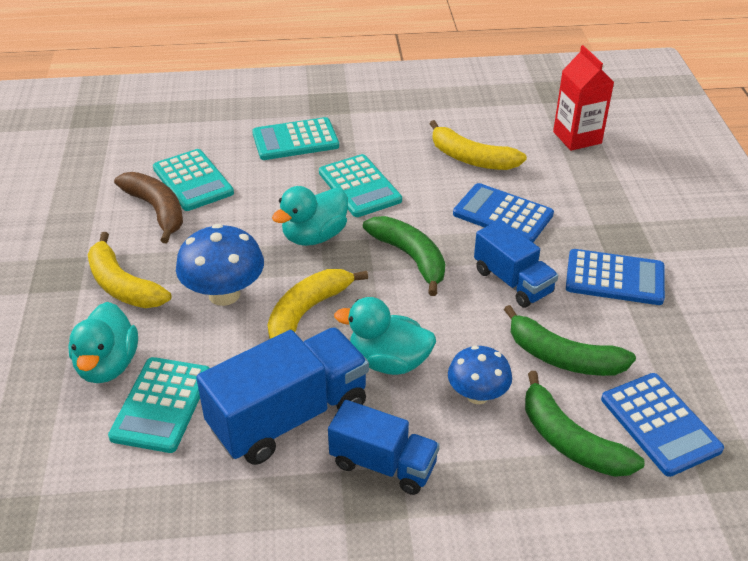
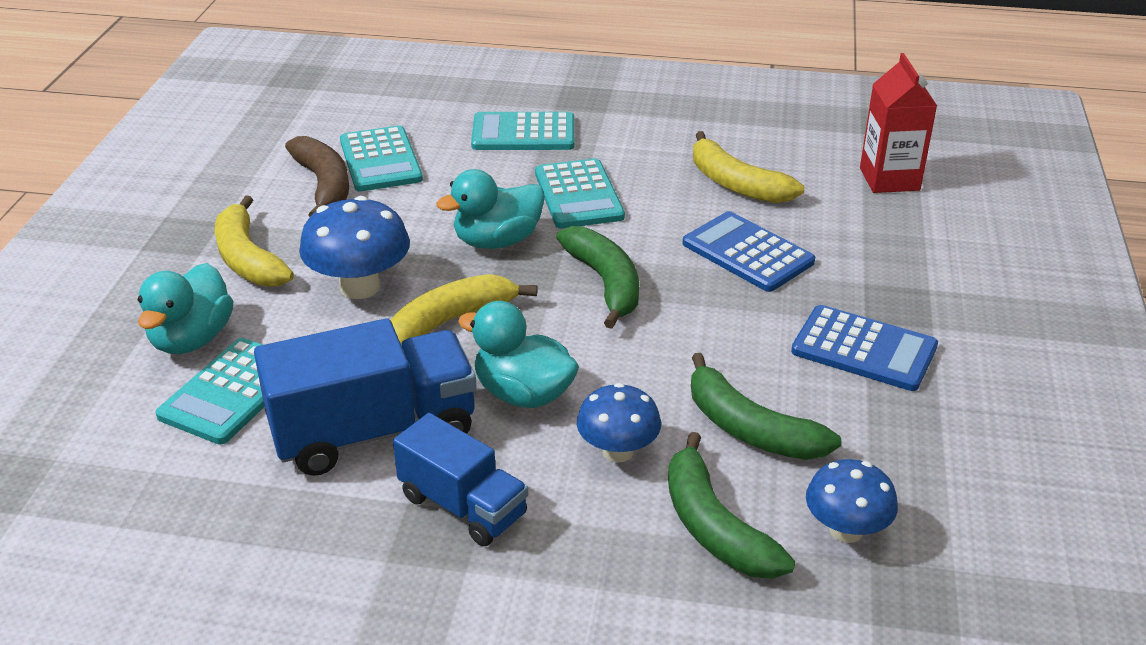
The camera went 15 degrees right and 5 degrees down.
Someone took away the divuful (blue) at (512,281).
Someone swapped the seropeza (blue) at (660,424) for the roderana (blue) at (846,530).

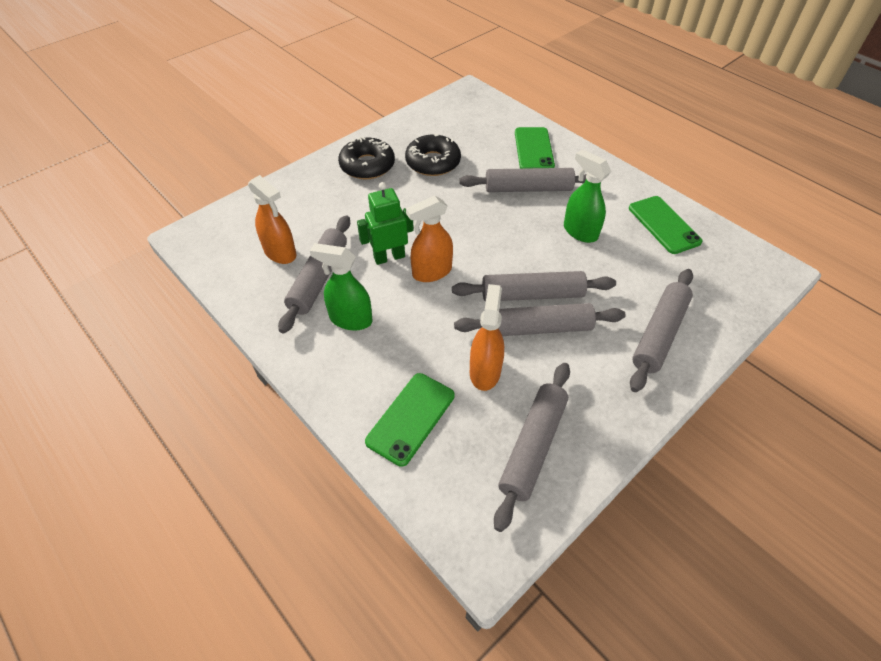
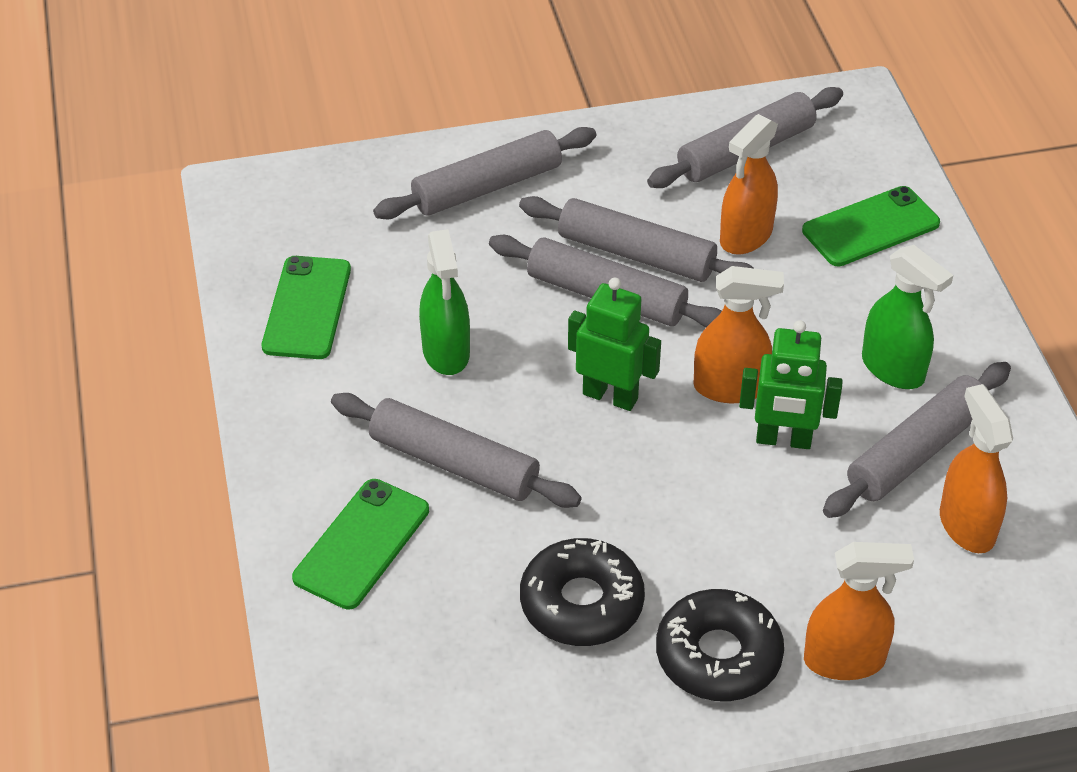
The camera went 150 degrees left and 5 degrees down.
Someone put down the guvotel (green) at (610,396).
Someone put down the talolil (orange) at (844,660).

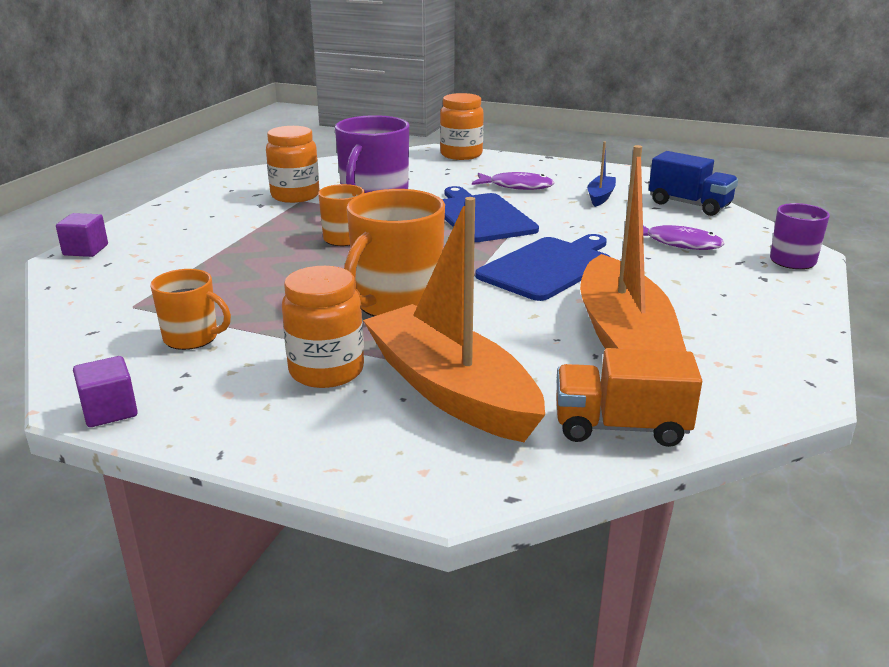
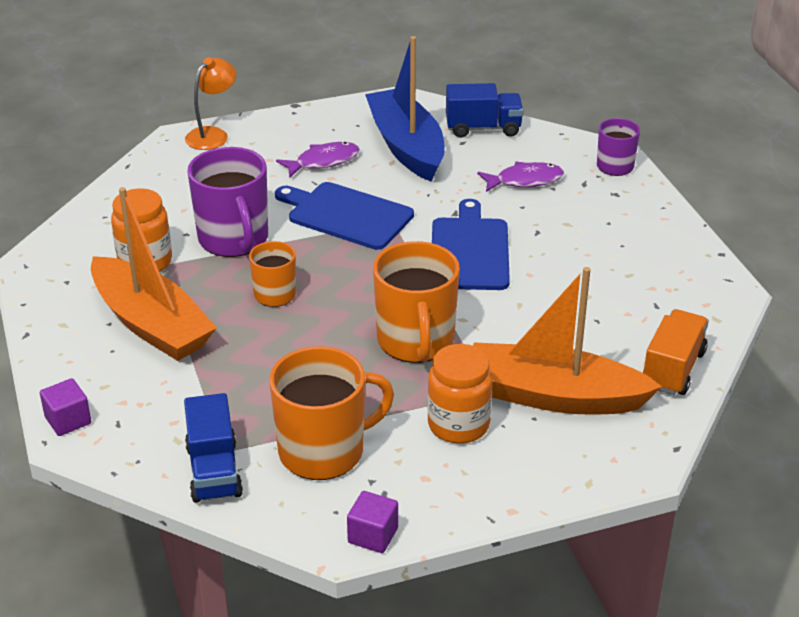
The camera went 40 degrees left and 10 degrees up.
Someone scaled the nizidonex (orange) at (192,338) by 1.76.
Someone swapped the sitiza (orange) at (461,155) for the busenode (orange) at (213,134).
Someone rotated the divuful (orange) at (620,427) by 150 degrees clockwise.
Someone carried the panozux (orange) from (623,336) to (151,324).
Someone scaled the panozux (blue) at (600,196) by 2.25.
Someone put down the divuful (blue) at (214,471).

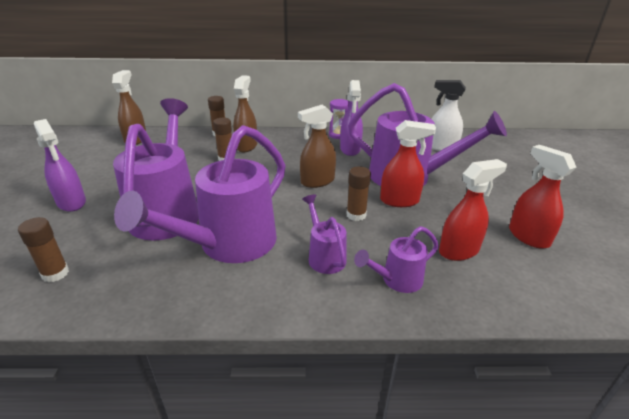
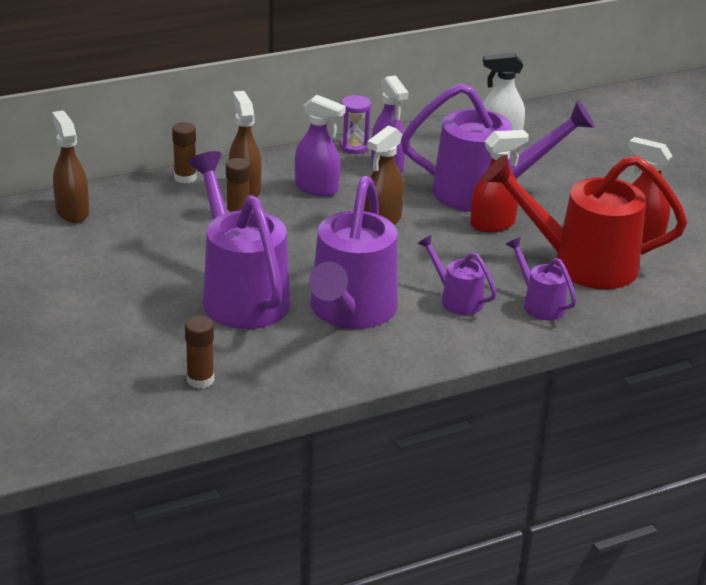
The camera went 25 degrees left and 0 degrees up.
Someone carried the talolil (purple) from (71,203) to (317,188).
Someone took away the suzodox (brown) at (356,215).
Someone rotated the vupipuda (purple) at (397,280) by 105 degrees clockwise.
Someone swapped the talolil (red) at (459,250) for the vupipuda (red) at (581,264).

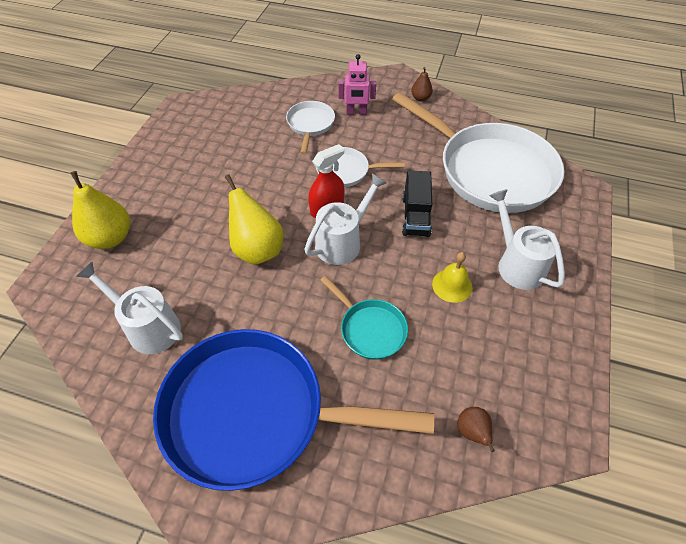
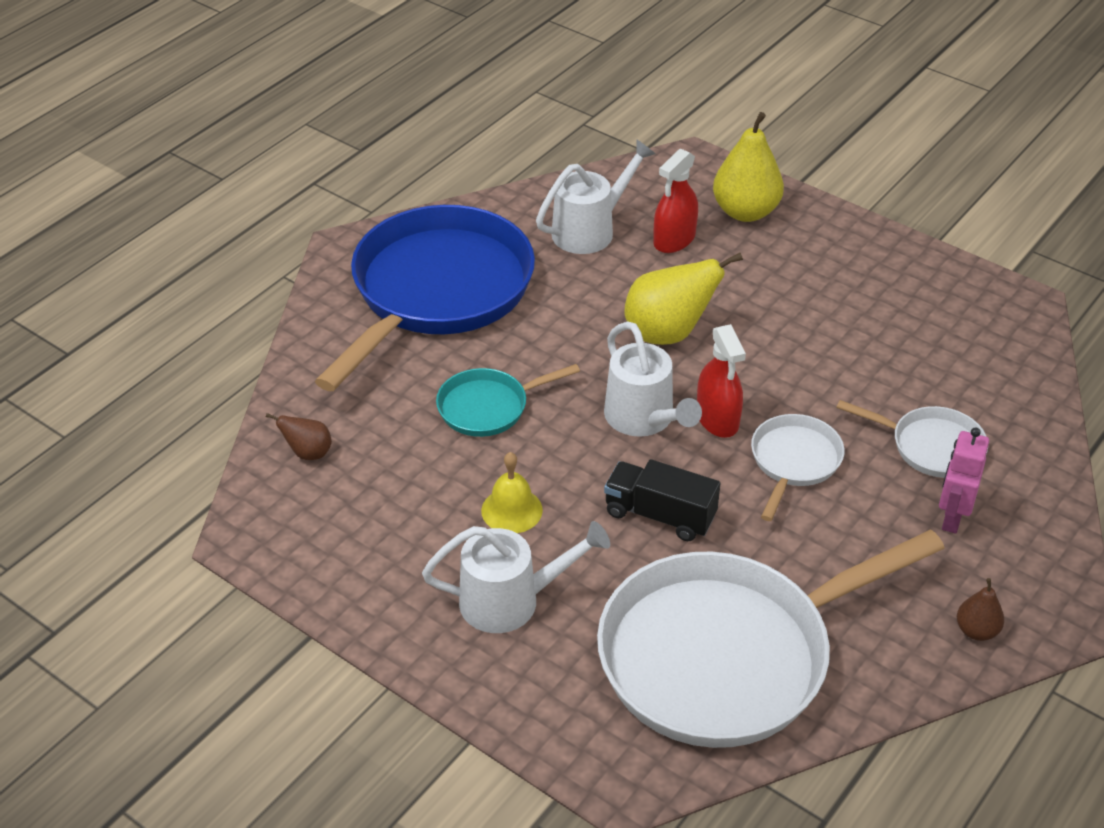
The camera went 110 degrees right and 10 degrees down.
Someone put down the talolil (red) at (674,239).

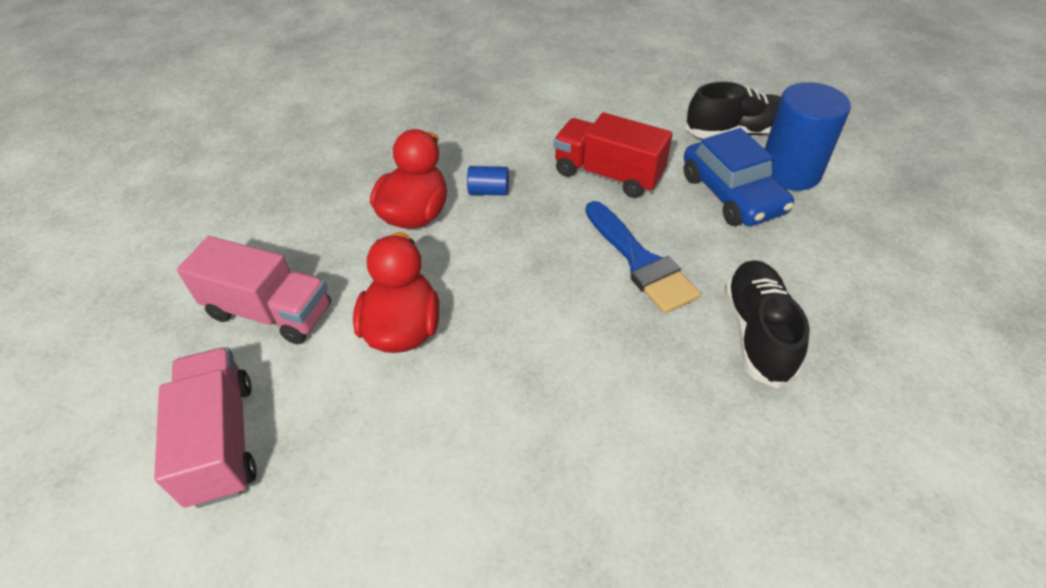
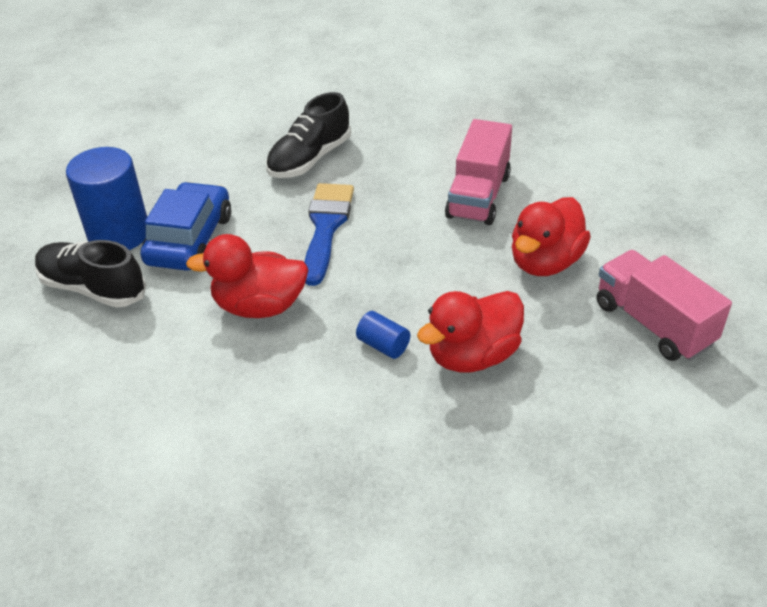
The camera went 145 degrees left and 5 degrees down.
Someone carried the divuful (pink) from (222,441) to (478,196).
Someone swapped the divuful (red) at (608,174) for the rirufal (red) at (259,306).

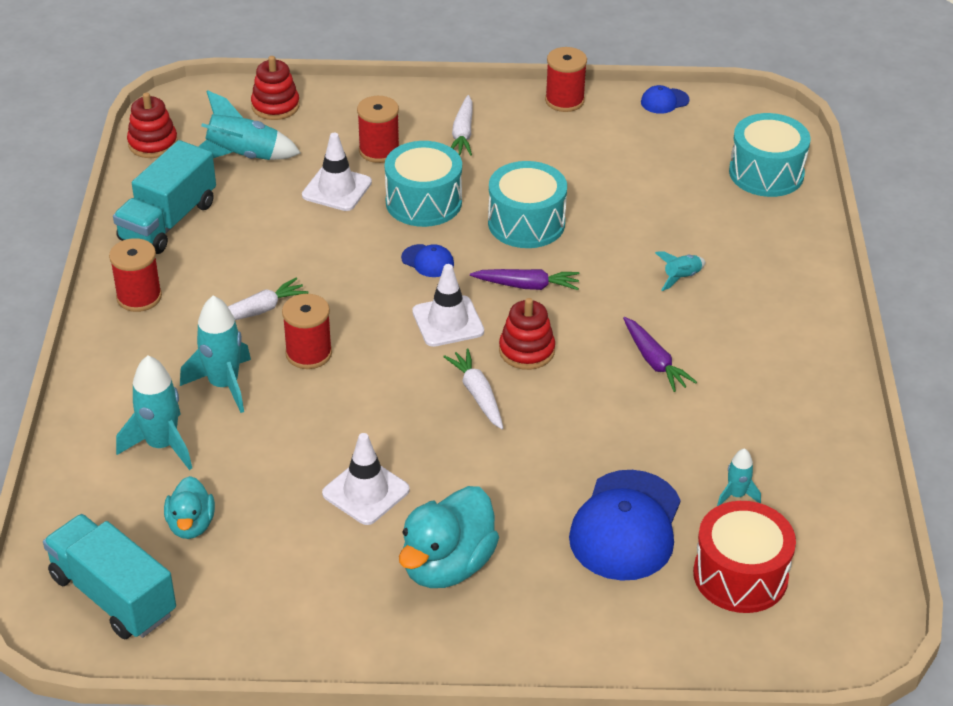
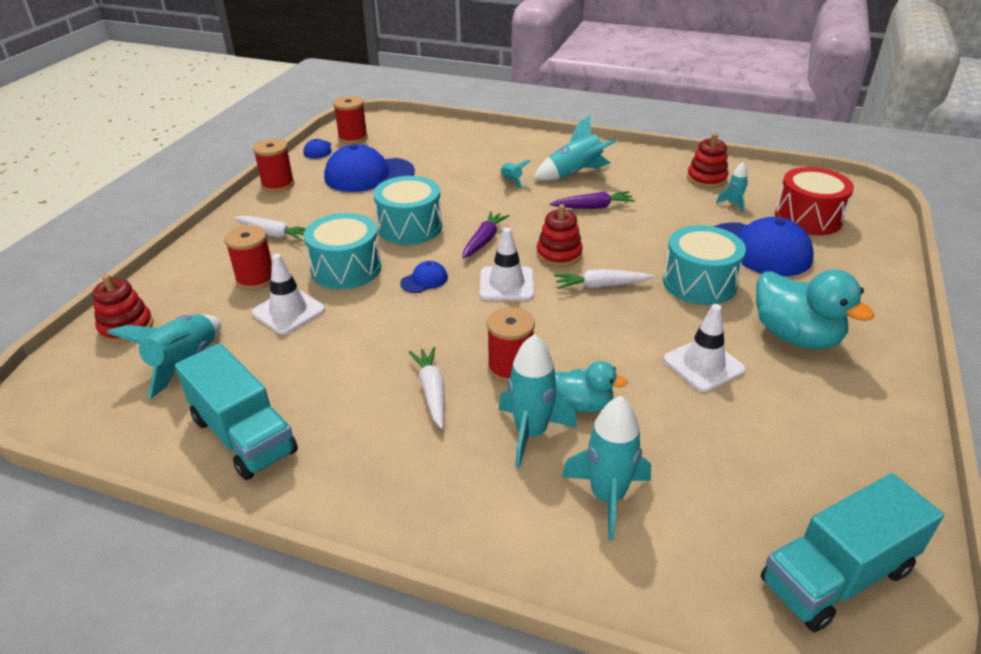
The camera went 70 degrees left and 5 degrees down.
Someone carried the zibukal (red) from (139,297) to (353,138).
Someone carried the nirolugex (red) from (153,143) to (706,179).
Someone carried the rirufal (turquoise) from (191,525) to (583,404).
Someone carried the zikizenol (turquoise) from (766,173) to (699,283).
Someone put down the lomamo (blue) at (369,175).
Someone put down the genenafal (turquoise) at (574,174).

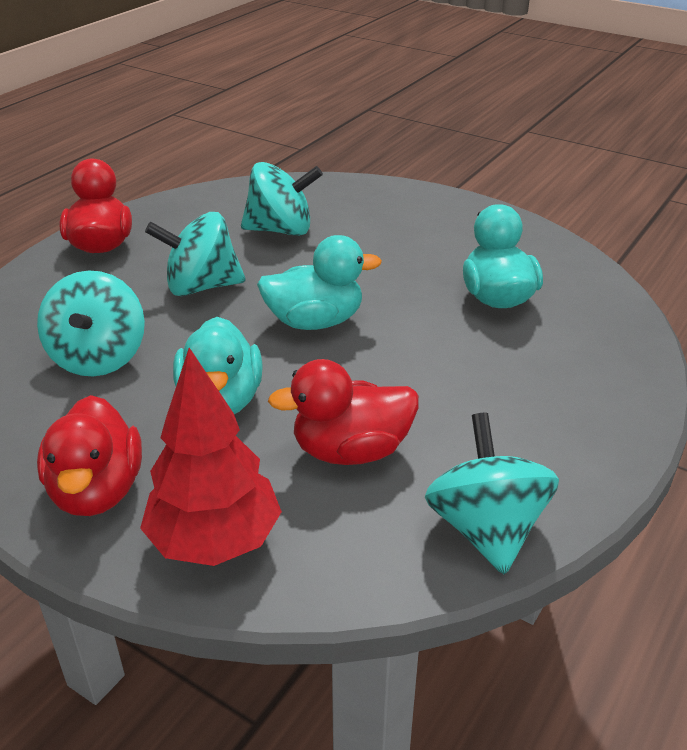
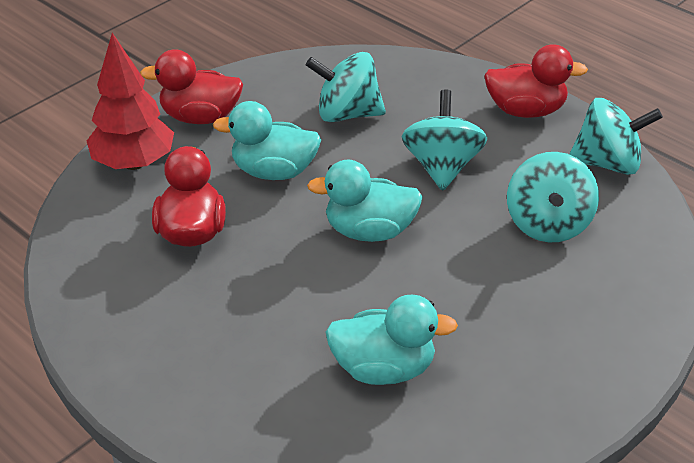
The camera went 100 degrees right and 5 degrees up.
Someone rotated the rirufal (turquoise) at (315,321) by 90 degrees clockwise.
Someone carried the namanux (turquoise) from (486,529) to (607,163).

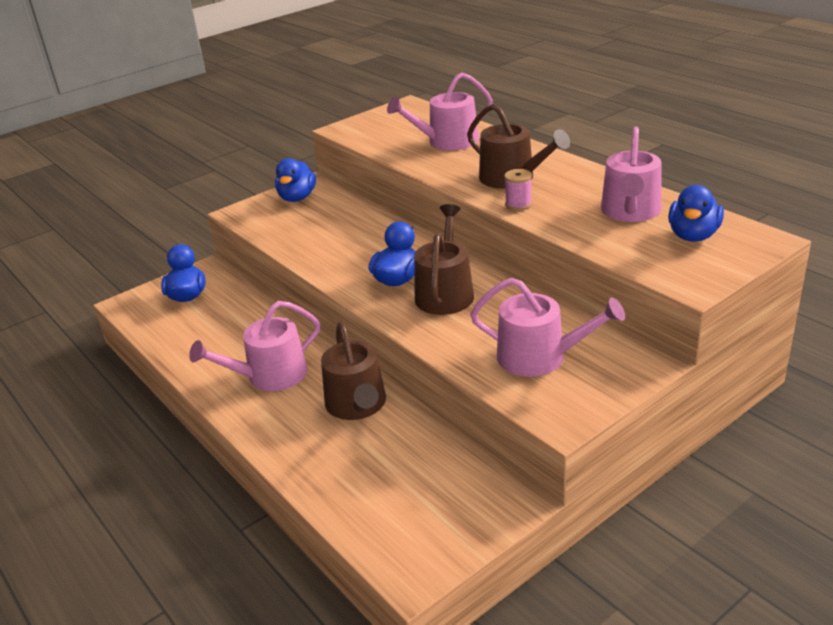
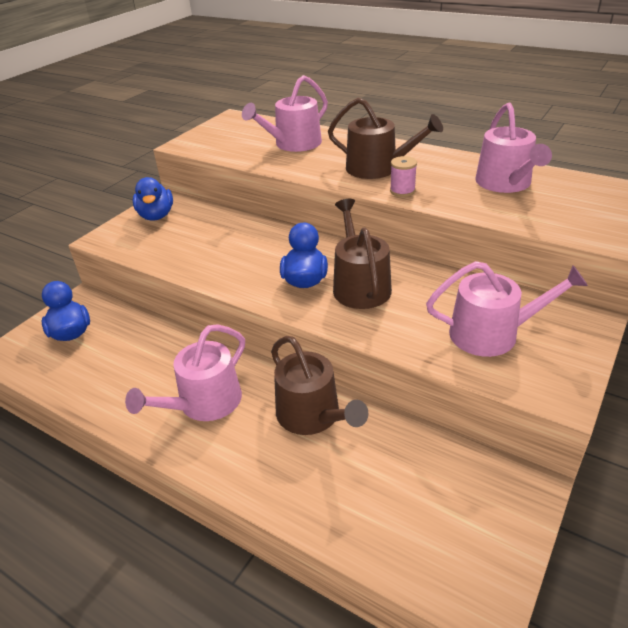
The camera went 20 degrees left and 5 degrees up.
Someone took away the rirufal (blue) at (693,235).

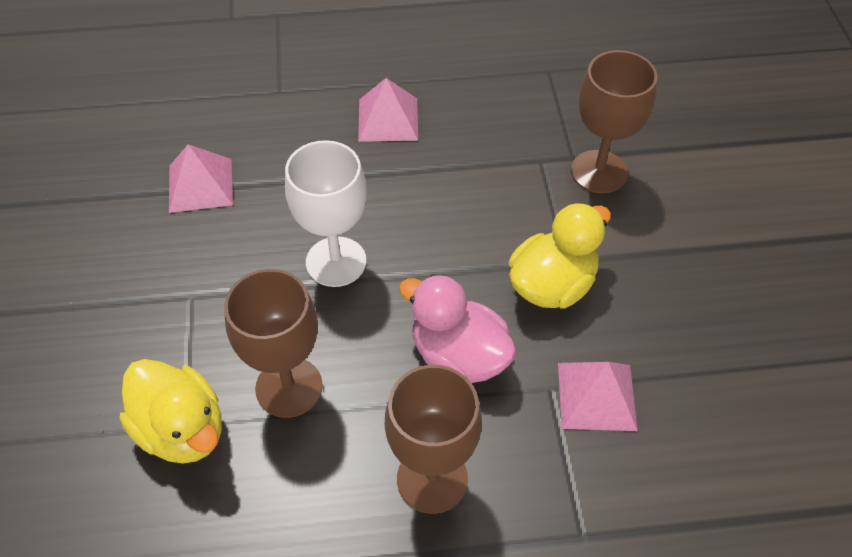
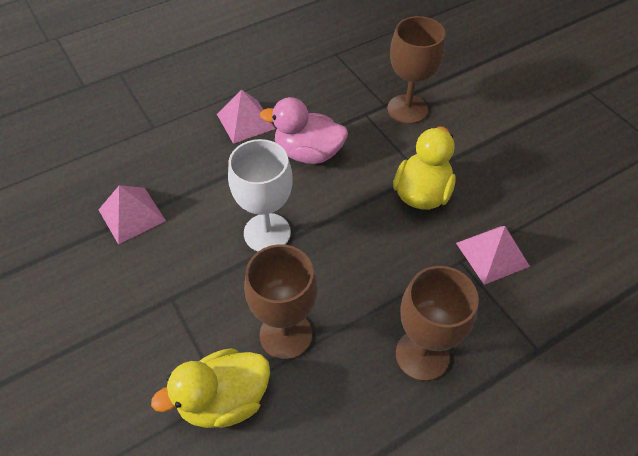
The camera went 25 degrees left and 0 degrees up.
Someone rotated the rirufal (yellow) at (182,430) by 135 degrees clockwise.
Someone carried the rirufal (pink) from (458,356) to (308,153).

